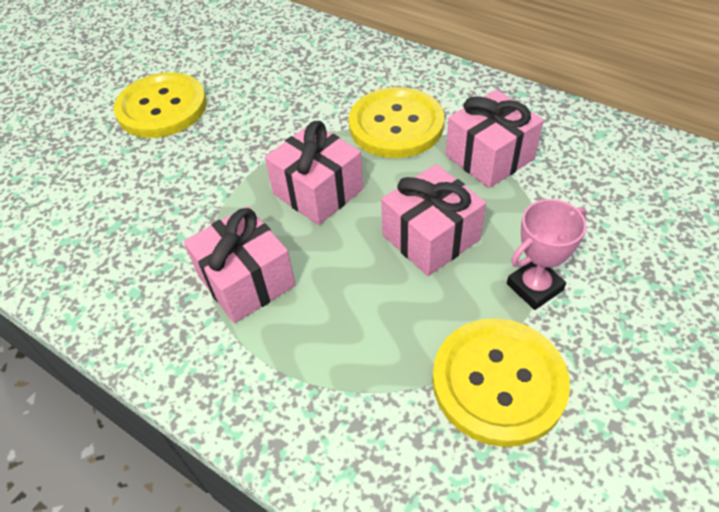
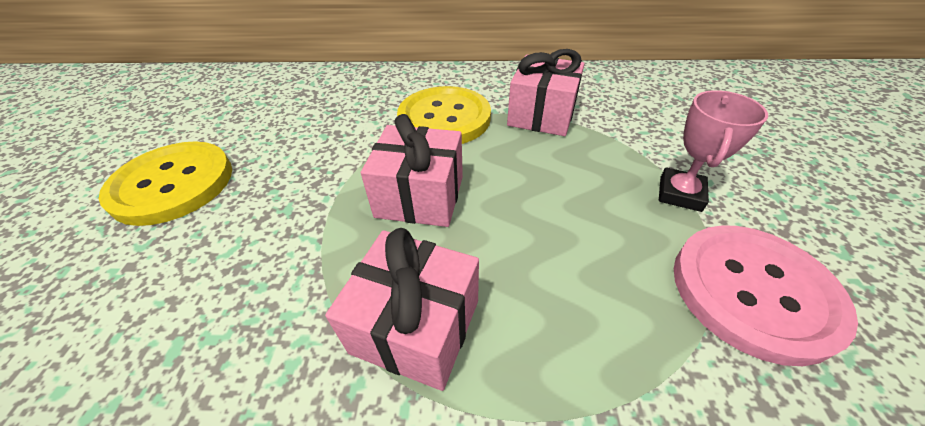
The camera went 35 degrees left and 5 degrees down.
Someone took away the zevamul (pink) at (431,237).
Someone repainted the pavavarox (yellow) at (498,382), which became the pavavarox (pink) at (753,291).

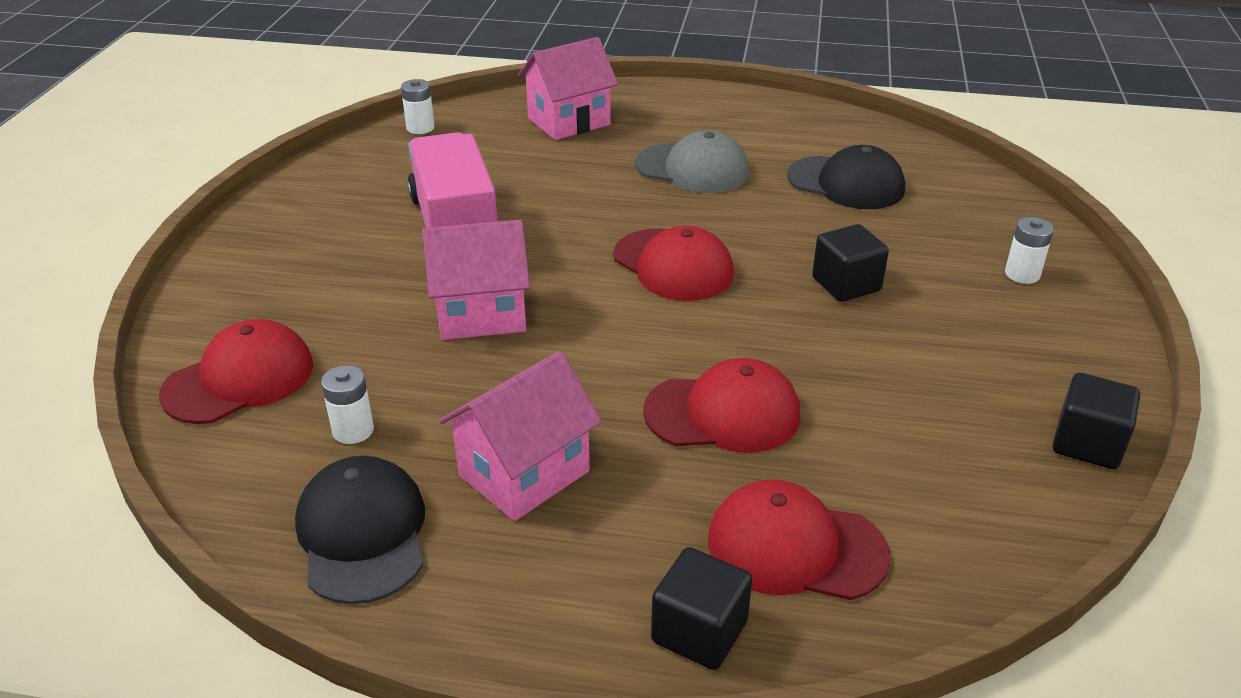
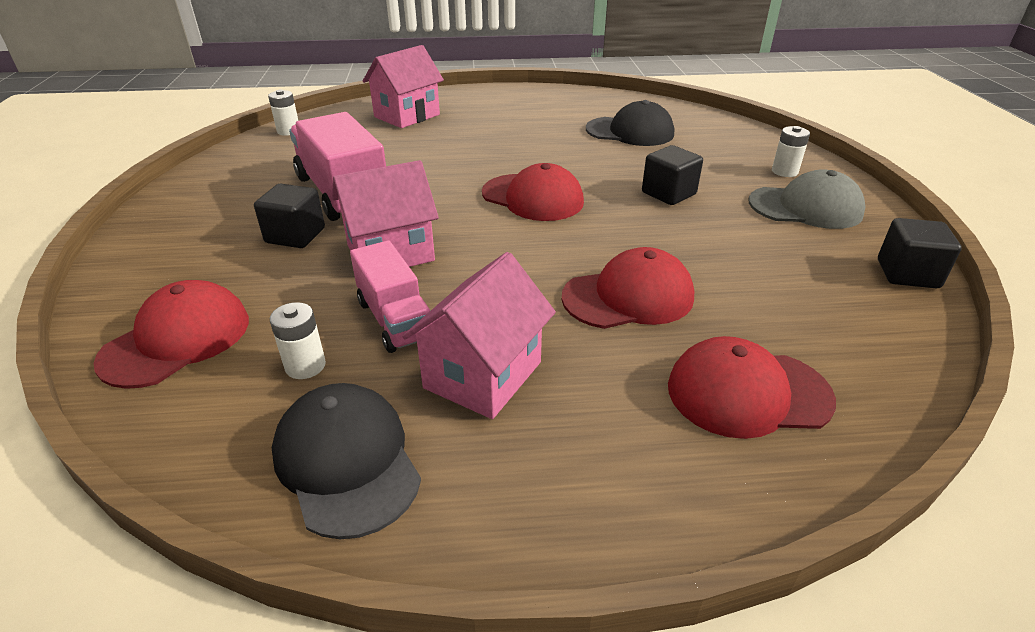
The camera went 15 degrees left and 0 degrees up.
Someone carried the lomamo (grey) from (692,169) to (805,207).
Someone carried the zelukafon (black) from (699,632) to (295,235).
Someone put down the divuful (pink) at (395,320).

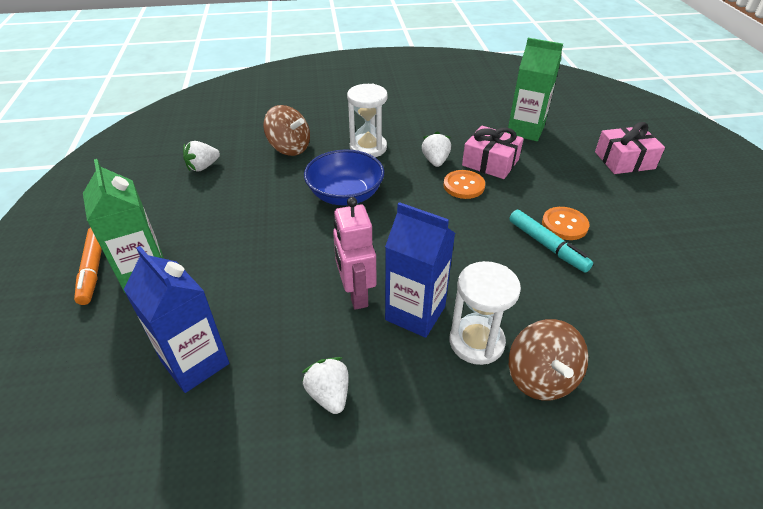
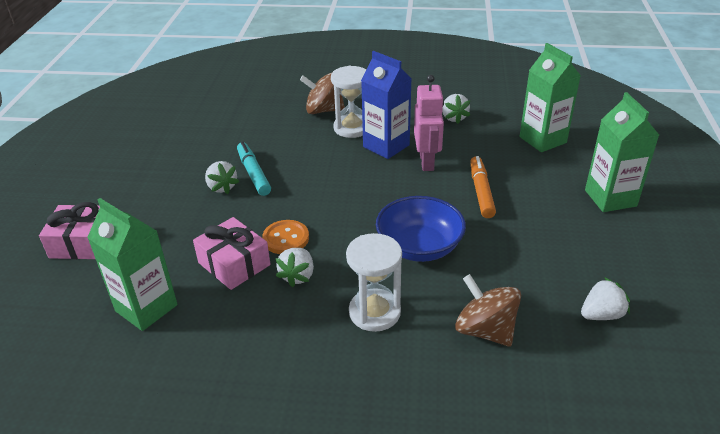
The camera went 165 degrees left and 5 degrees down.
Someone carried the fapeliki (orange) from (93,269) to (481,192).
Someone repainted the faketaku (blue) at (195,363), which became the faketaku (green) at (542,140).
Someone rotated the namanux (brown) at (541,377) by 90 degrees counterclockwise.
Someone swapped the pavavarox (orange) at (564,225) for the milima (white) at (222,187).

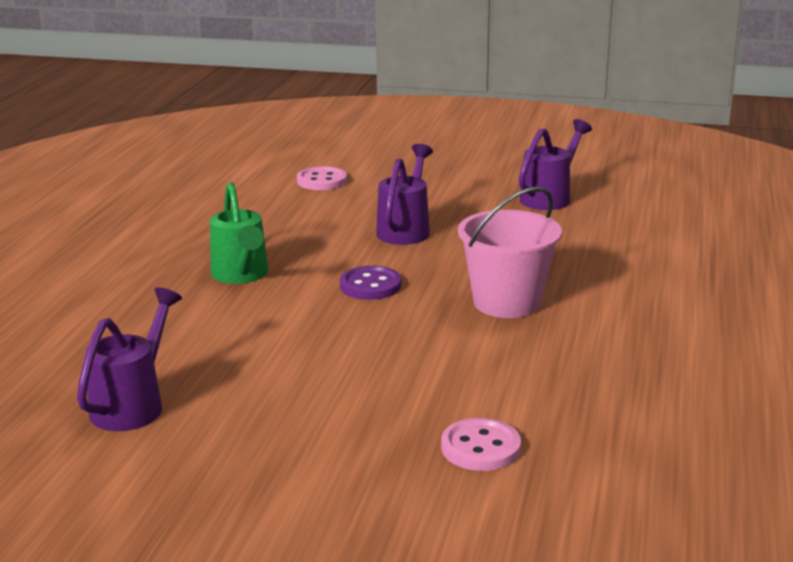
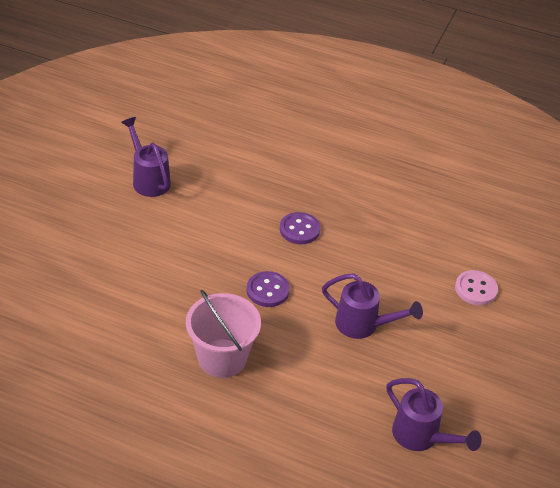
The camera went 95 degrees right and 20 degrees up.
Someone rotated the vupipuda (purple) at (133,405) by 150 degrees counterclockwise.
Someone swapped the vupipuda (green) at (241,275) for the pavavarox (purple) at (299,229).
Someone took away the pavavarox (pink) at (480,448).

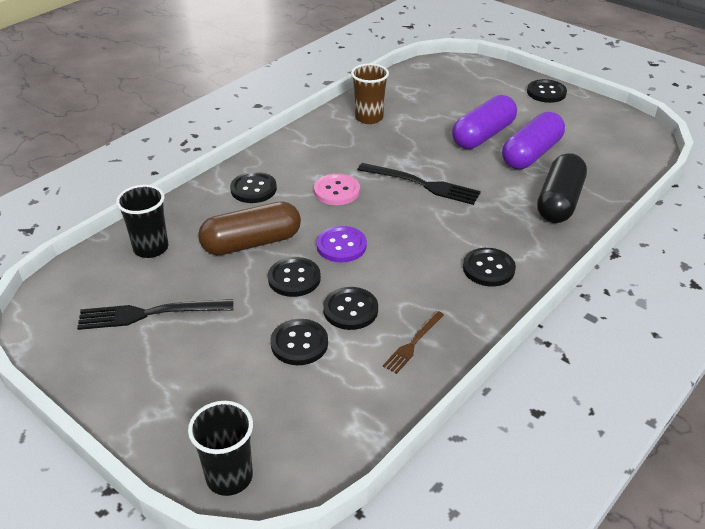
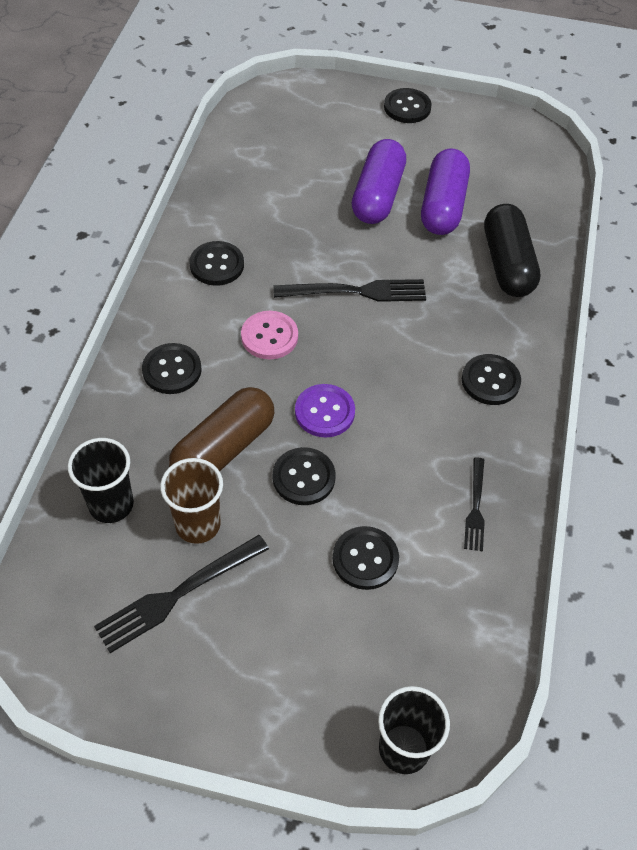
The camera went 30 degrees left and 15 degrees up.
Someone carried the pavavarox (black) from (350,310) to (217,265).
Someone carried the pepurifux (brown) from (369,118) to (198,524).
Someone repainted the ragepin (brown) at (413,343), which became the ragepin (black) at (475,507).

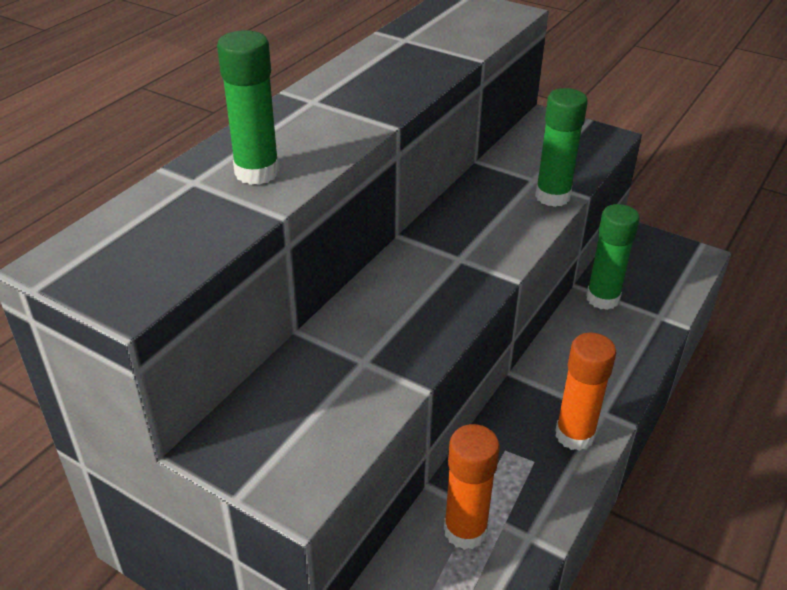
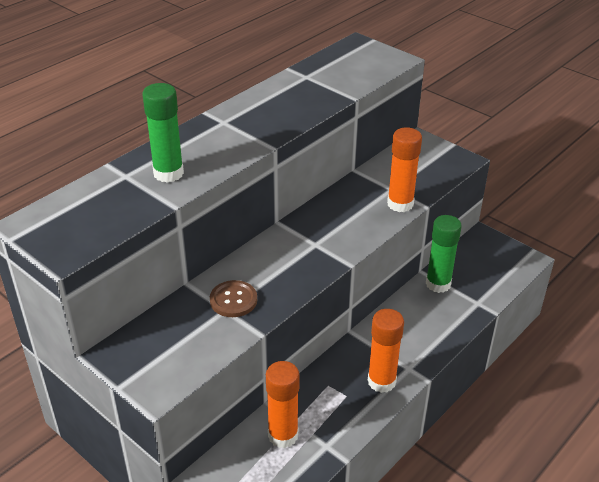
The camera went 10 degrees right and 0 degrees up.
Someone repainted the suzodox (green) at (552,196), which became the suzodox (orange) at (400,204).
Someone put down the pavavarox (brown) at (233,300).

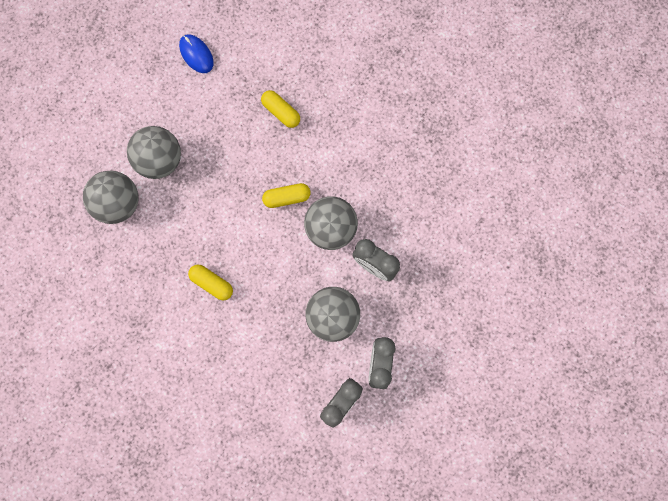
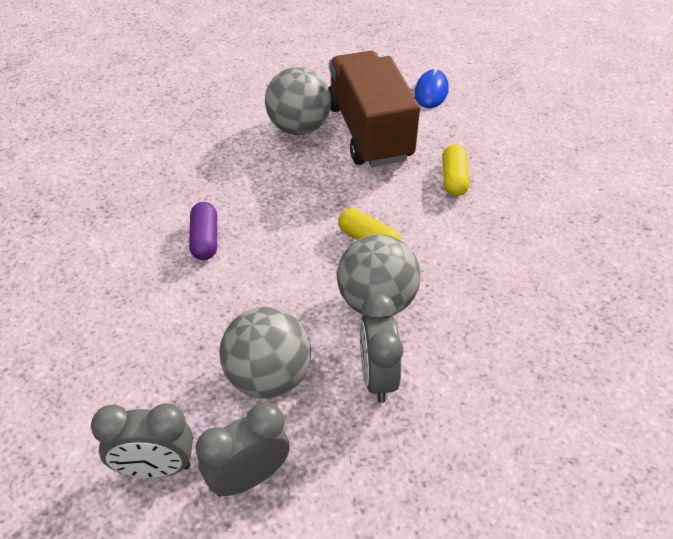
The camera went 50 degrees right and 30 degrees down.
Someone took away the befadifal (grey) at (119,204).
Someone repainted the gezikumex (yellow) at (212,283), which became the gezikumex (purple) at (205,239).
Someone put down the divuful (brown) at (369,132).

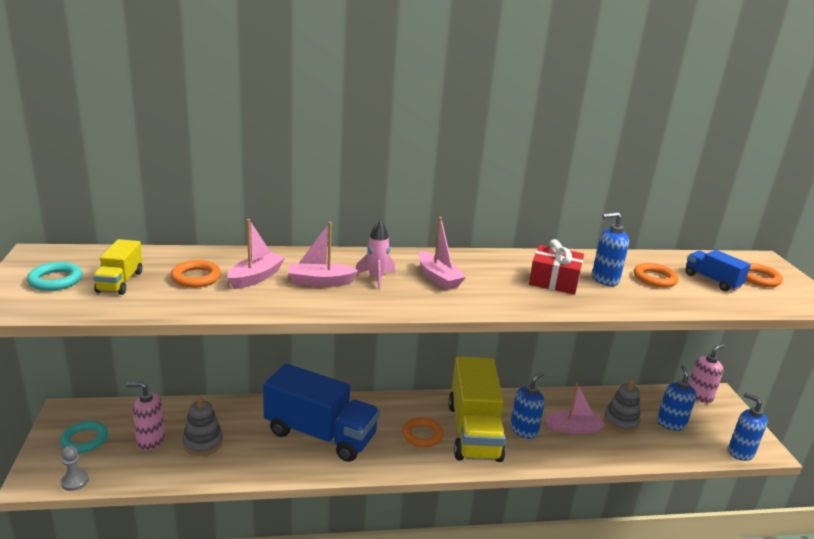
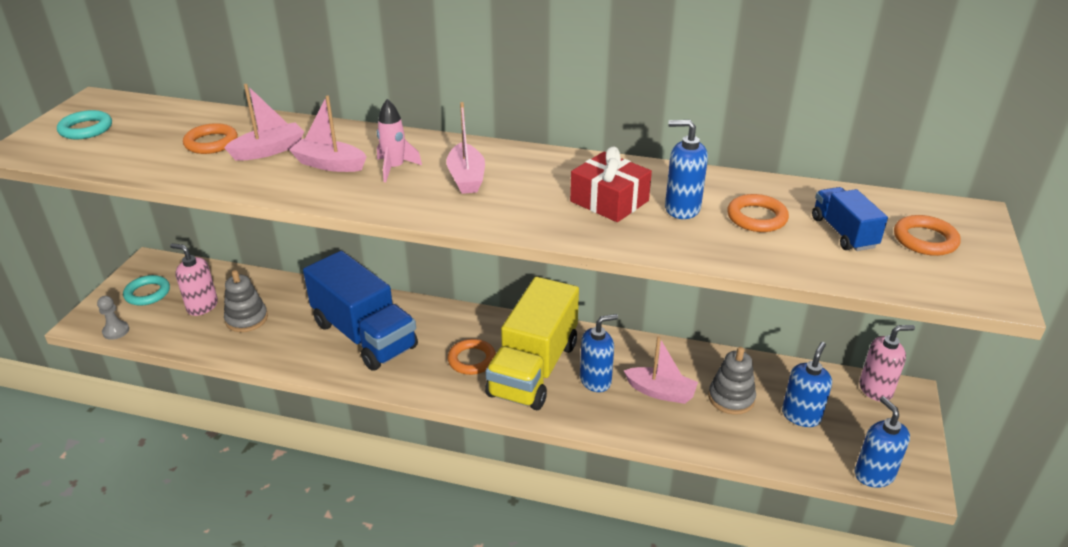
The camera went 25 degrees right and 10 degrees up.
Someone took away the divuful (yellow) at (120,282).

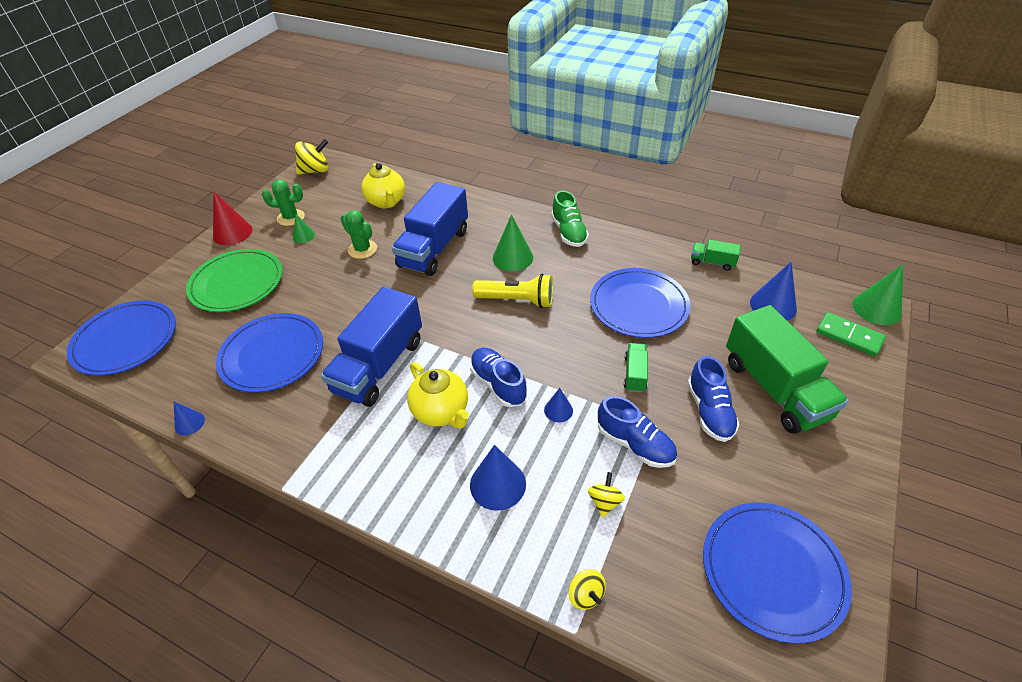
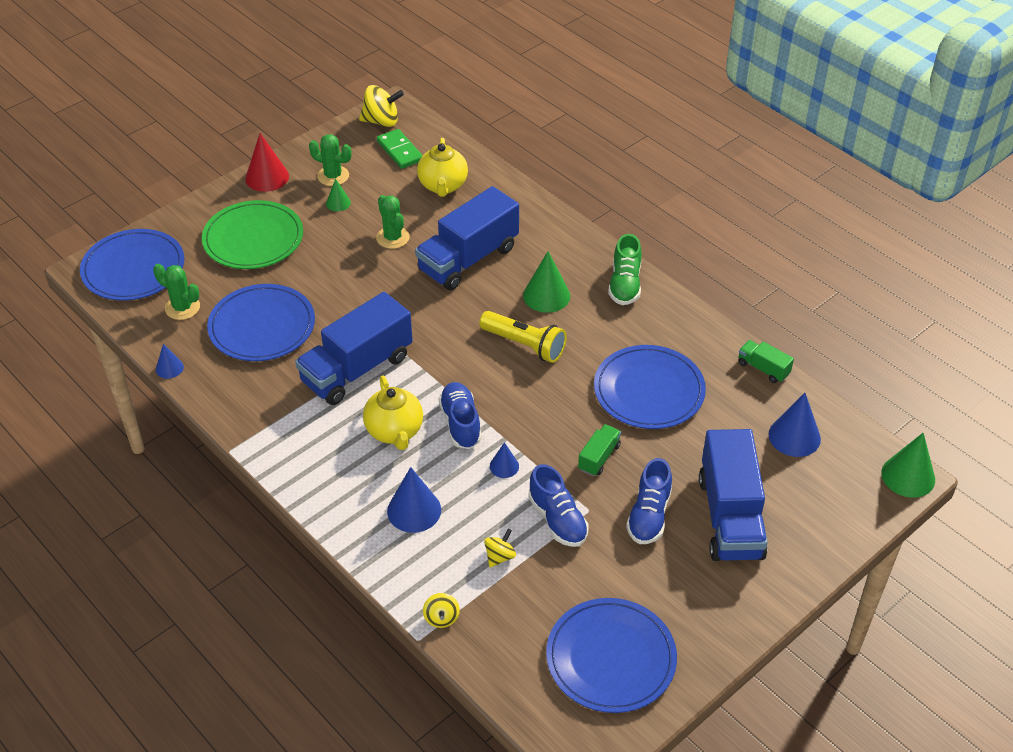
The camera went 20 degrees right and 0 degrees up.
Someone repainted the divuful (green) at (774,388), which became the divuful (blue) at (730,517).
Someone carried the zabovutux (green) from (849,336) to (400,151).
Someone put down the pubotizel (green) at (182,308).

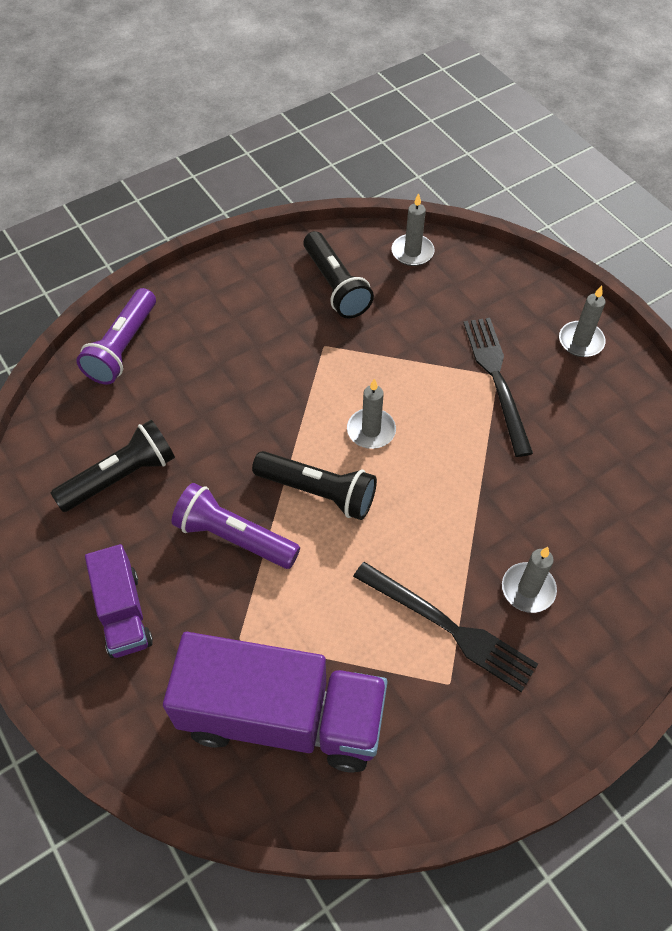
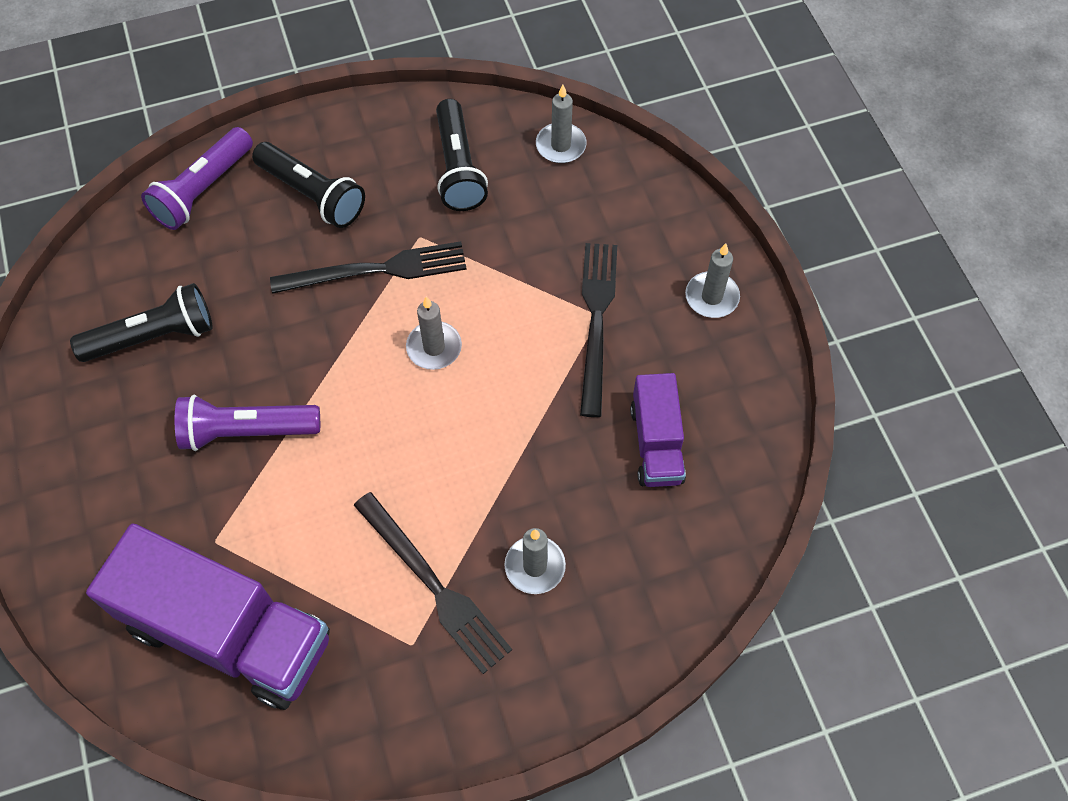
The camera went 15 degrees right and 5 degrees up.
Someone carried the divuful (purple) from (123,613) to (656,443).
Someone rotated the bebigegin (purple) at (234,537) by 45 degrees counterclockwise.
Someone carried the bebigegin (black) from (318,492) to (312,195).
Someone put down the ragepin (black) at (377,270).

